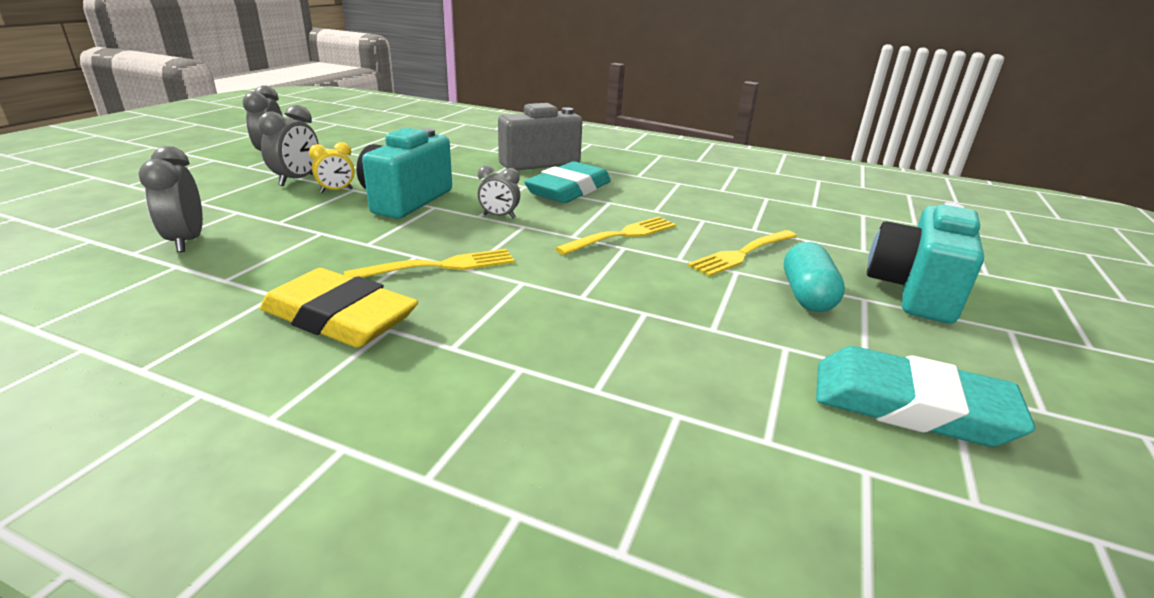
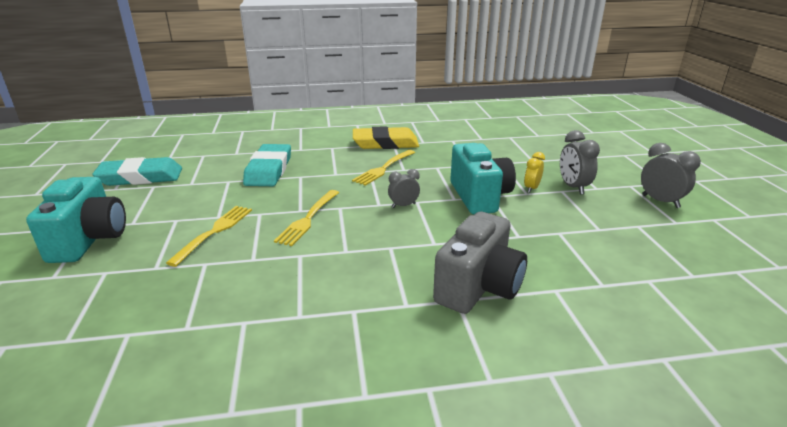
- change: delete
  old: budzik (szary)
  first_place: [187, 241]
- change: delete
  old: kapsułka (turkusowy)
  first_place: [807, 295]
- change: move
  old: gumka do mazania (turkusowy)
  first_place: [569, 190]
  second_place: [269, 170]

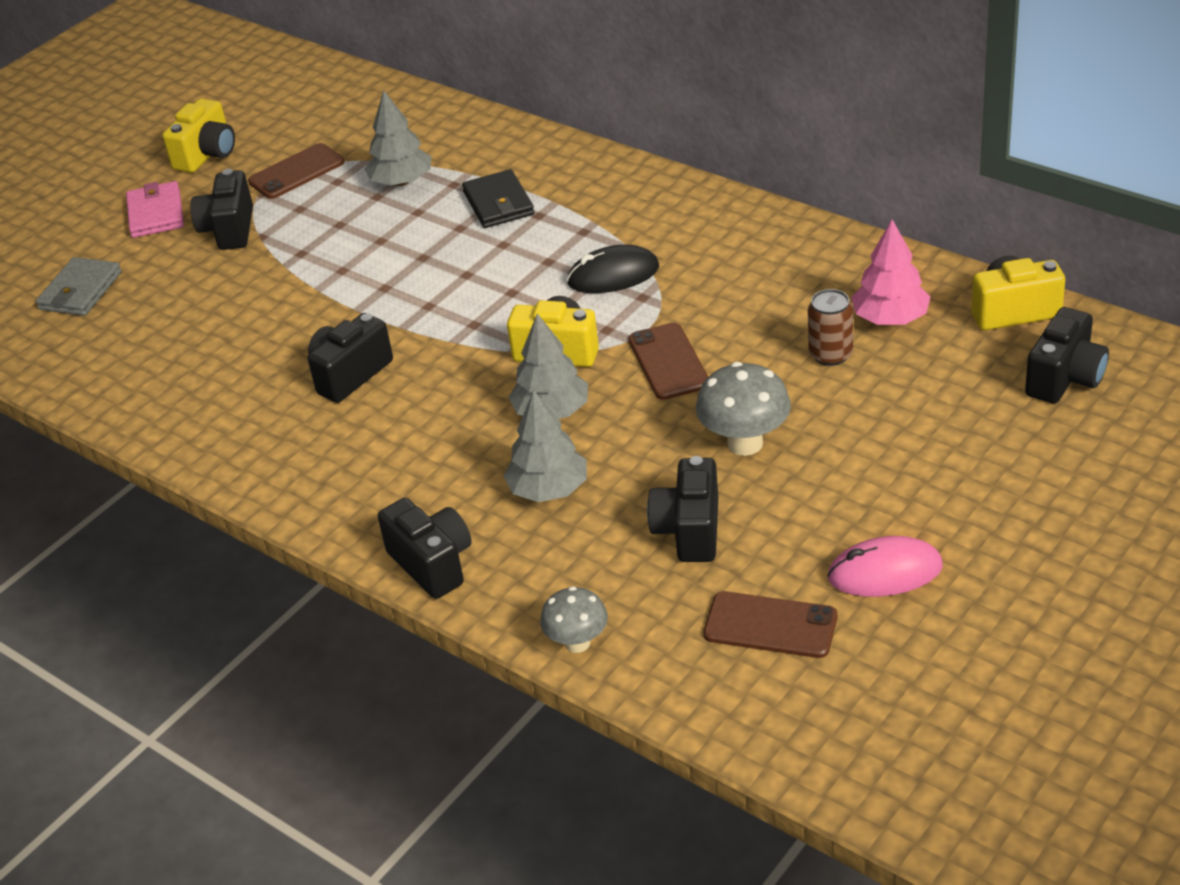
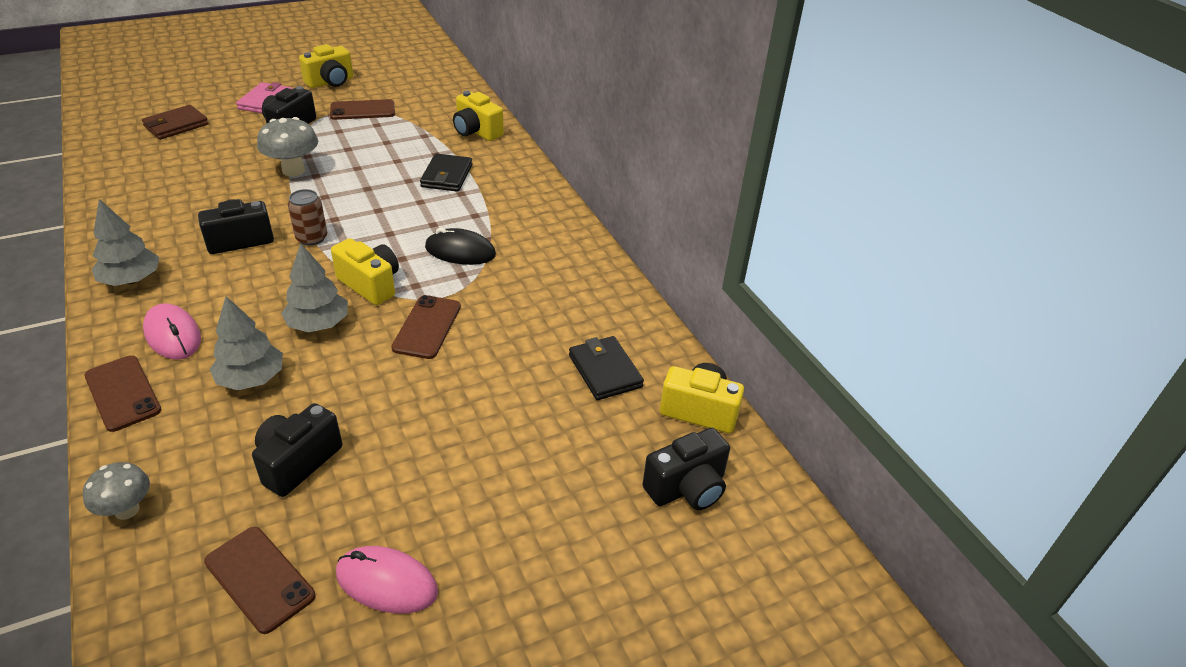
- change: insert
  new: myszka (różowy)
  second_place: [173, 335]
- change: insert
  new: aparat fotograficzny (żółty)
  second_place: [476, 132]
- change: move
  old: drzewko (szary)
  first_place: [401, 182]
  second_place: [131, 280]
- change: move
  old: grzyb (szary)
  first_place: [745, 443]
  second_place: [293, 170]
- change: move
  old: puszka (brązowy)
  first_place: [830, 354]
  second_place: [312, 238]
- change: replace
  old: aparat fotograficzny (czarny)
  new: telefon (brązowy)
  first_place: [432, 564]
  second_place: [123, 393]
- change: replace
  old: drzewko (różowy)
  new: portfel (czarny)
  first_place: [890, 318]
  second_place: [605, 371]
- change: recolor
  old: portfel (szary)
  new: portfel (brązowy)
  first_place: [80, 291]
  second_place: [176, 125]

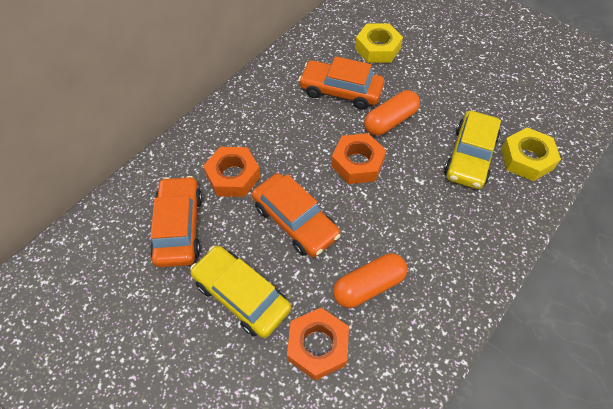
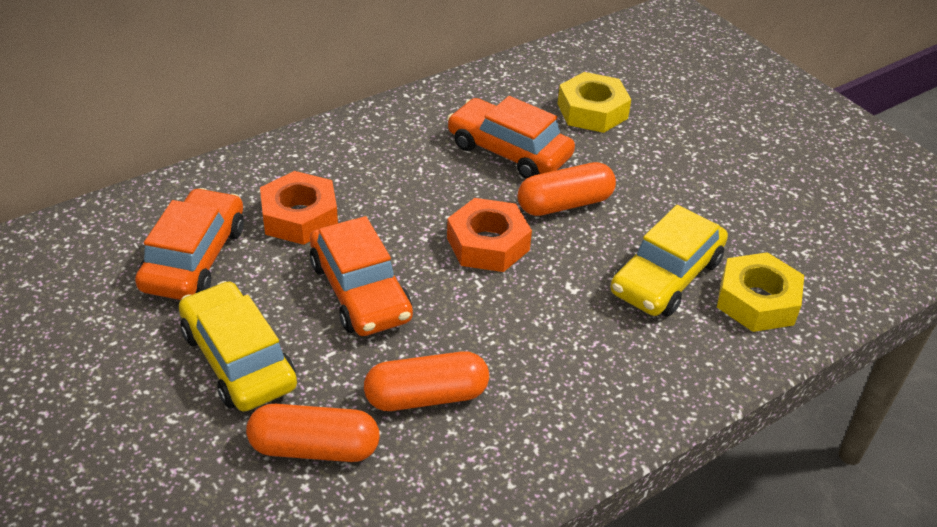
- change: replace
  old: nakrętka (pomarańczowy)
  new: kapsułka (pomarańczowy)
  first_place: [318, 346]
  second_place: [314, 448]

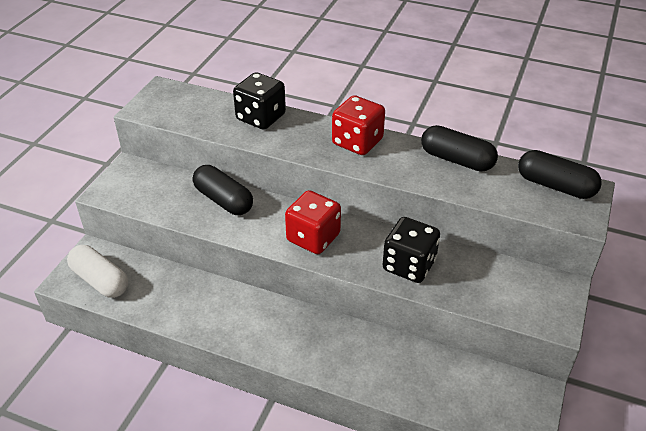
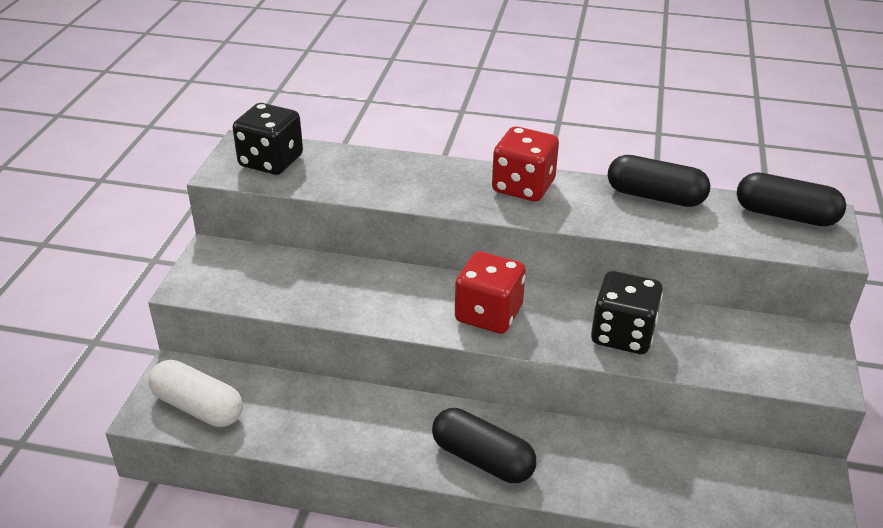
- change: move
  old: kapsułka (czarny)
  first_place: [223, 200]
  second_place: [482, 459]
- change: move
  old: kostka do gry (czarny)
  first_place: [260, 117]
  second_place: [271, 161]

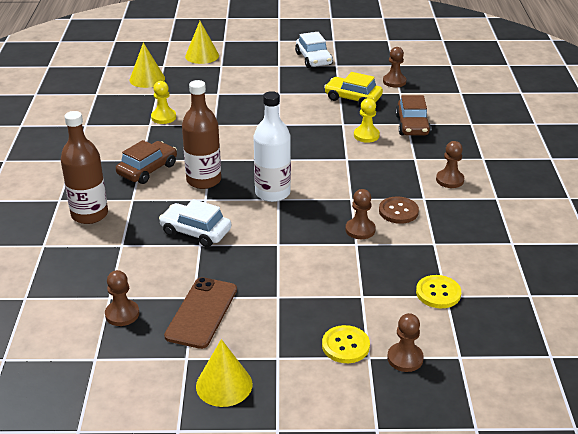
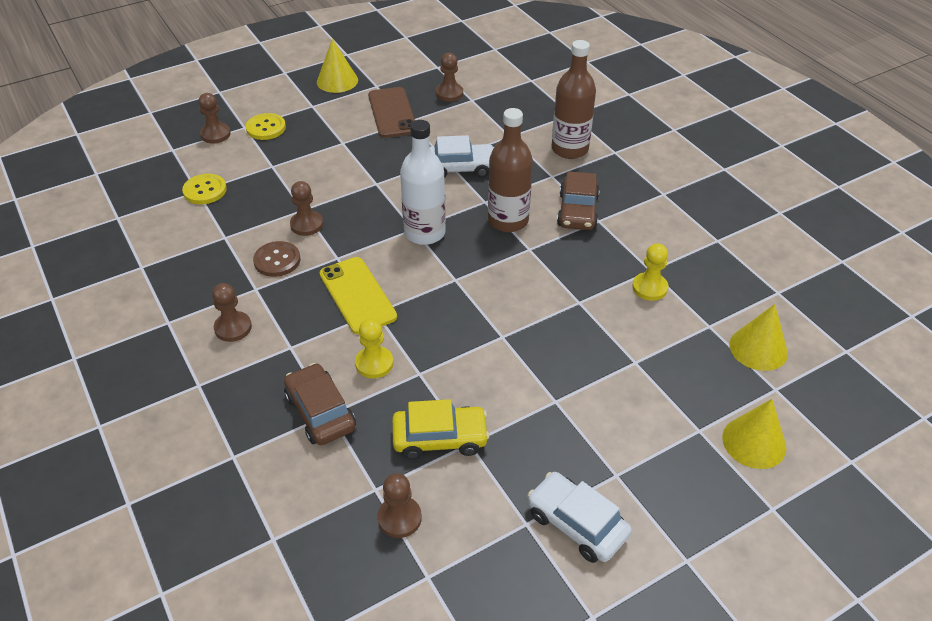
- change: insert
  new: telefon (żółty)
  second_place: [357, 295]

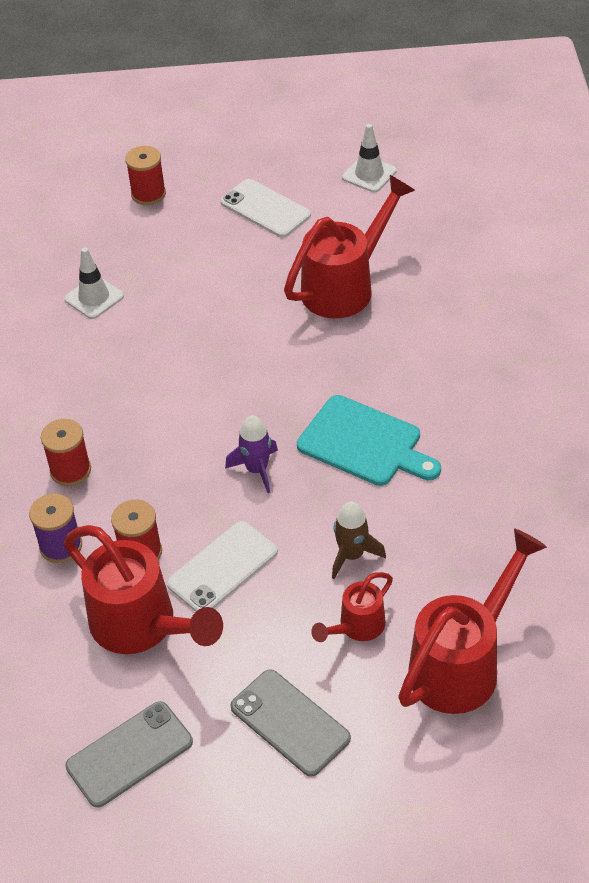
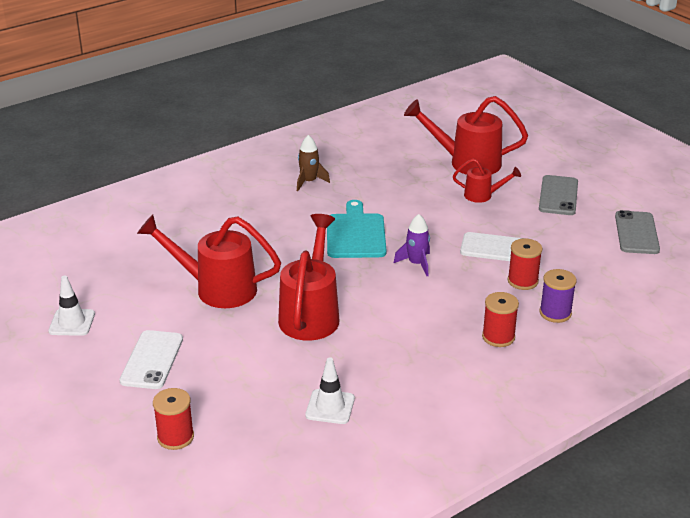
- change: move
  old: konewka (czerwony)
  first_place: [142, 626]
  second_place: [311, 314]
- change: move
  old: rakieta (brązowy)
  first_place: [352, 555]
  second_place: [309, 182]
- change: rotate
  old: telefon (szary)
  first_place: [129, 754]
  second_place: [636, 233]
  degrees: 75

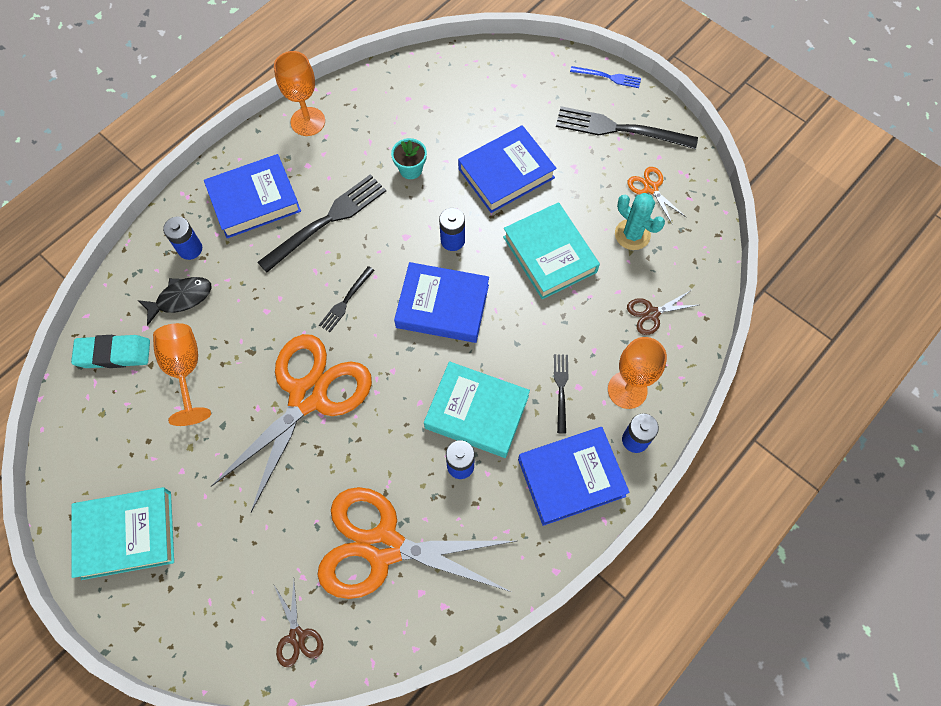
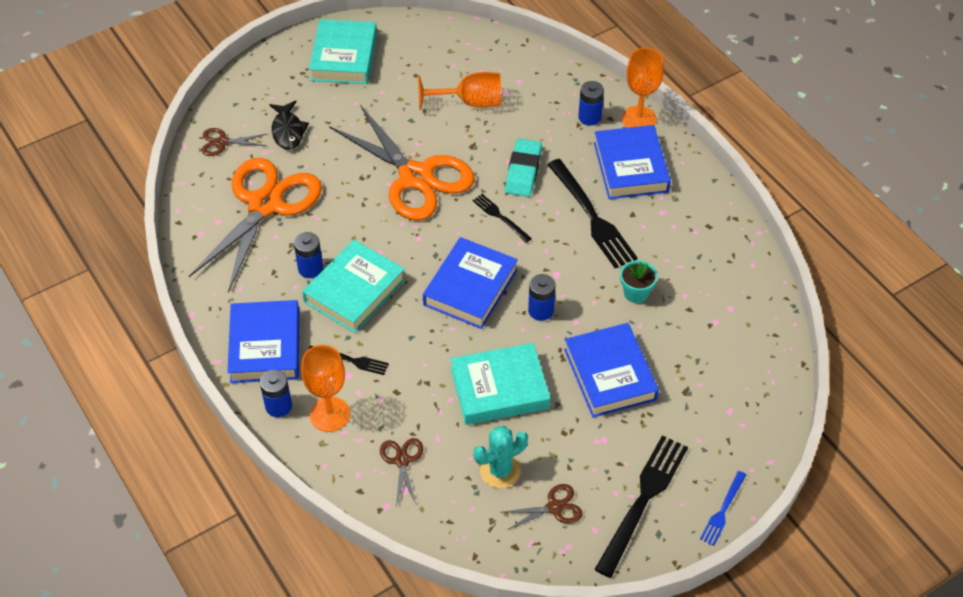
- change: move
  old: gumka do mazania (turkusowy)
  first_place: [114, 354]
  second_place: [523, 171]
- change: move
  old: ryba (czarny)
  first_place: [181, 298]
  second_place: [288, 131]
- change: move
  old: kielich (pomarańczowy)
  first_place: [308, 121]
  second_place: [639, 119]
- change: recolor
  old: nożyczki (pomarańczowy)
  new: nożyczki (brązowy)
  first_place: [651, 188]
  second_place: [554, 507]

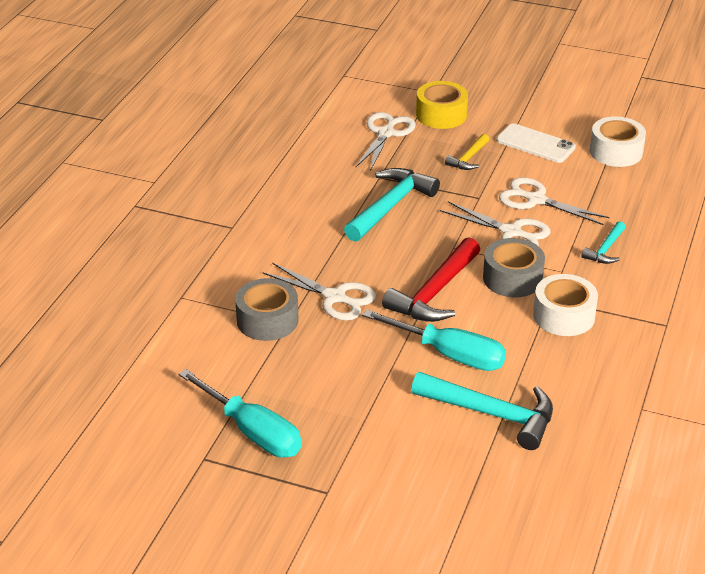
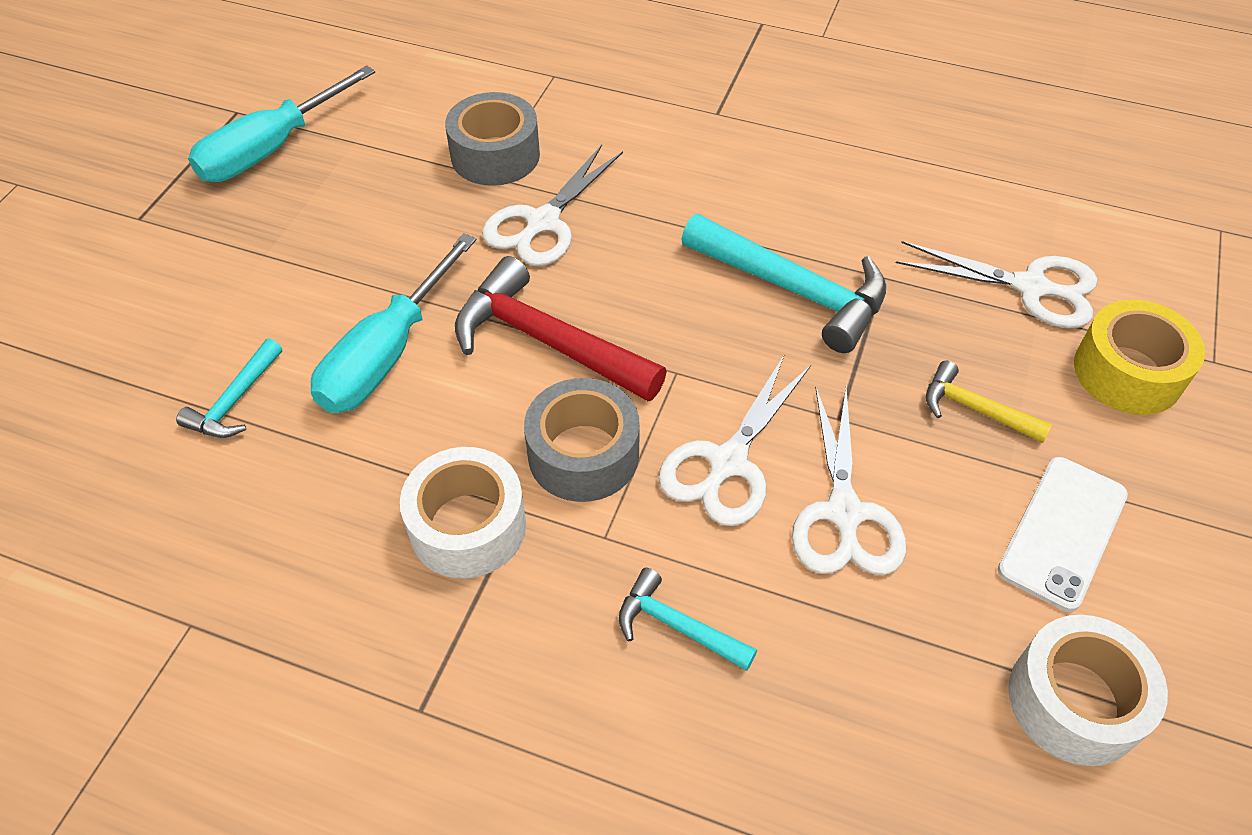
- change: rotate
  old: nożyczki (biały)
  first_place: [535, 200]
  second_place: [844, 513]
  degrees: 150
- change: resize
  old: młotek (turkusowy)
  first_place: [492, 414]
  second_place: [235, 401]
  factor: 0.53

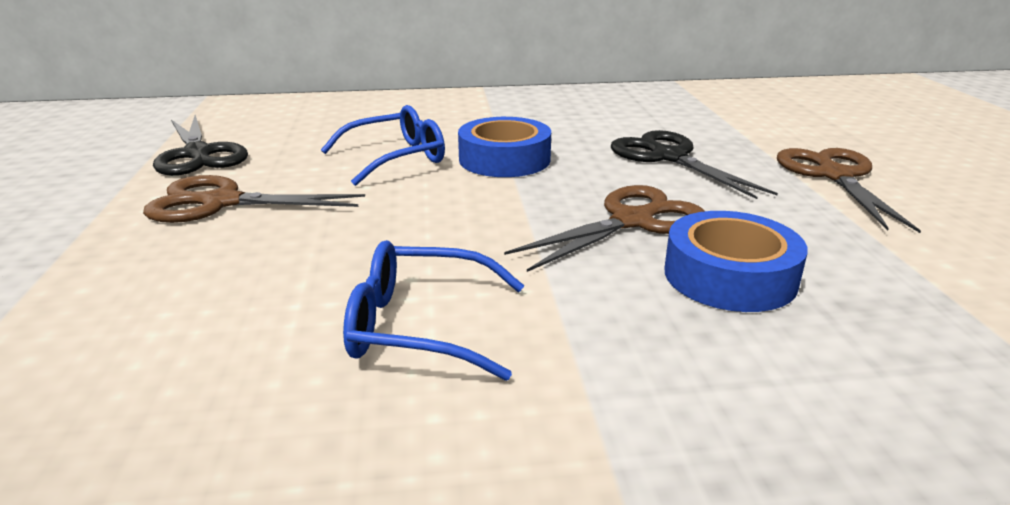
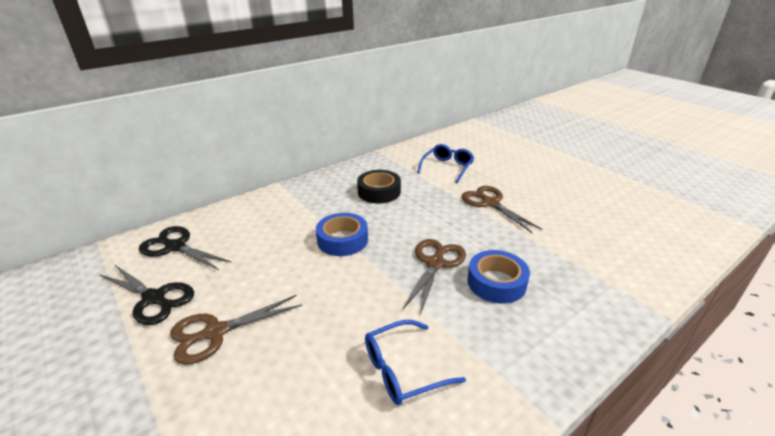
- change: insert
  new: taśma klejąca (czarny)
  second_place: [379, 192]
- change: move
  old: okulary (niebieski)
  first_place: [396, 158]
  second_place: [447, 167]
- change: move
  old: nożyczki (czarny)
  first_place: [668, 157]
  second_place: [175, 246]

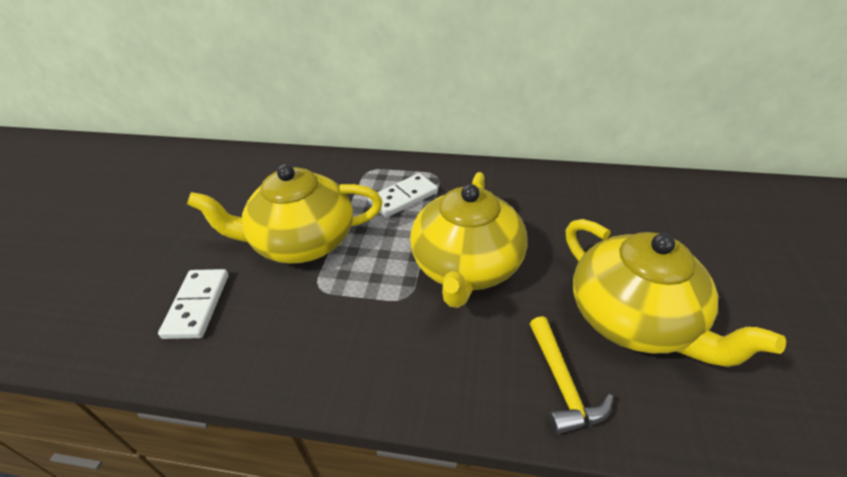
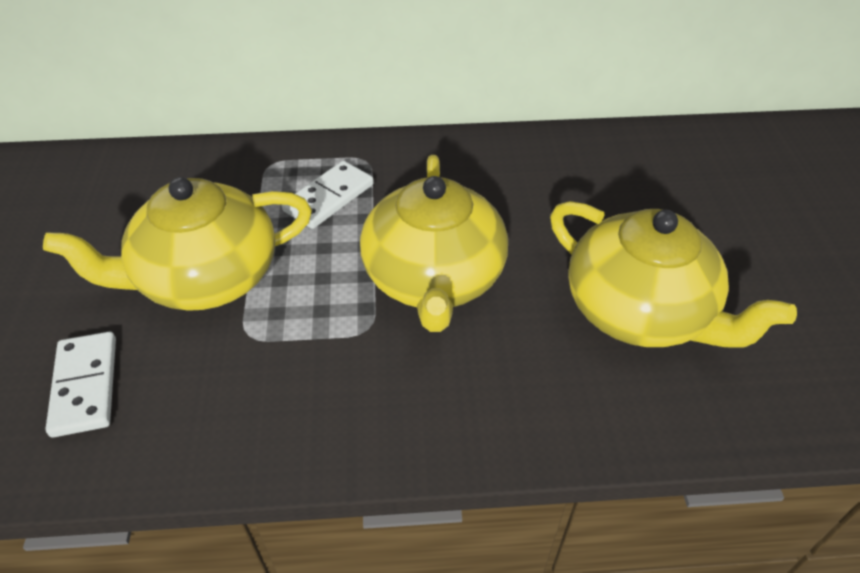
- change: delete
  old: młotek (żółty)
  first_place: [562, 383]

